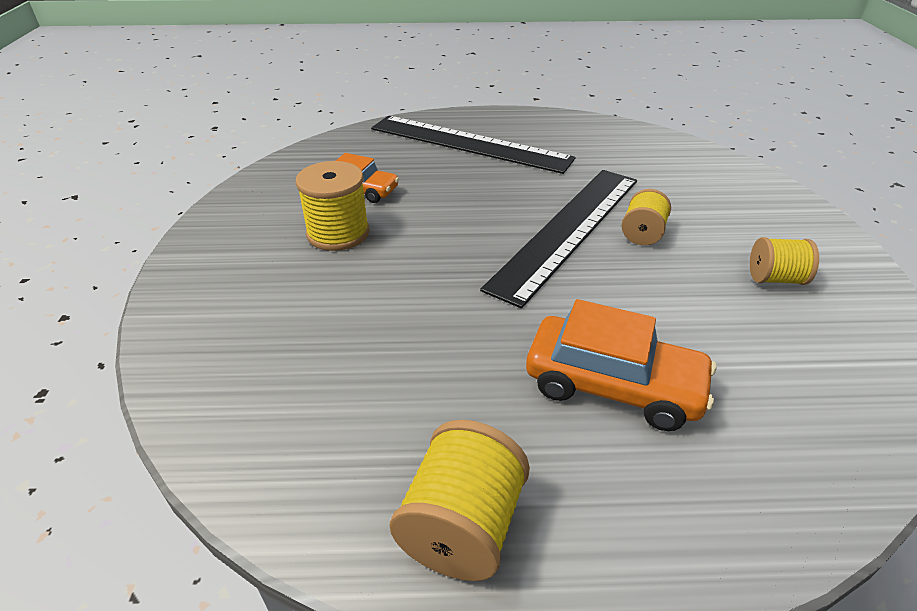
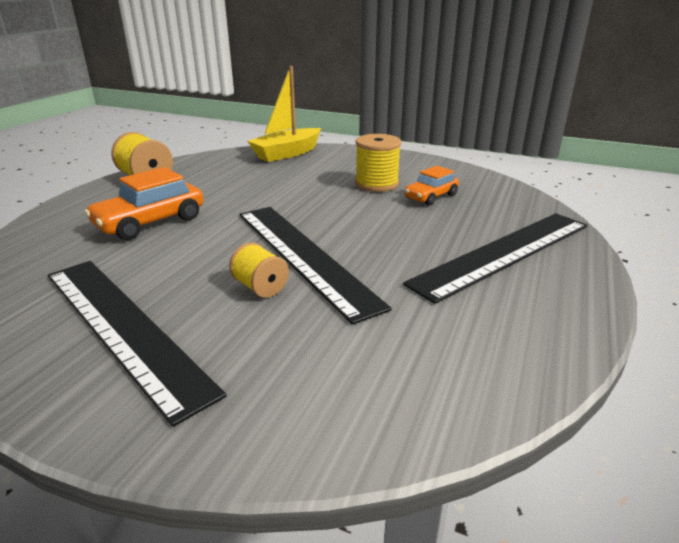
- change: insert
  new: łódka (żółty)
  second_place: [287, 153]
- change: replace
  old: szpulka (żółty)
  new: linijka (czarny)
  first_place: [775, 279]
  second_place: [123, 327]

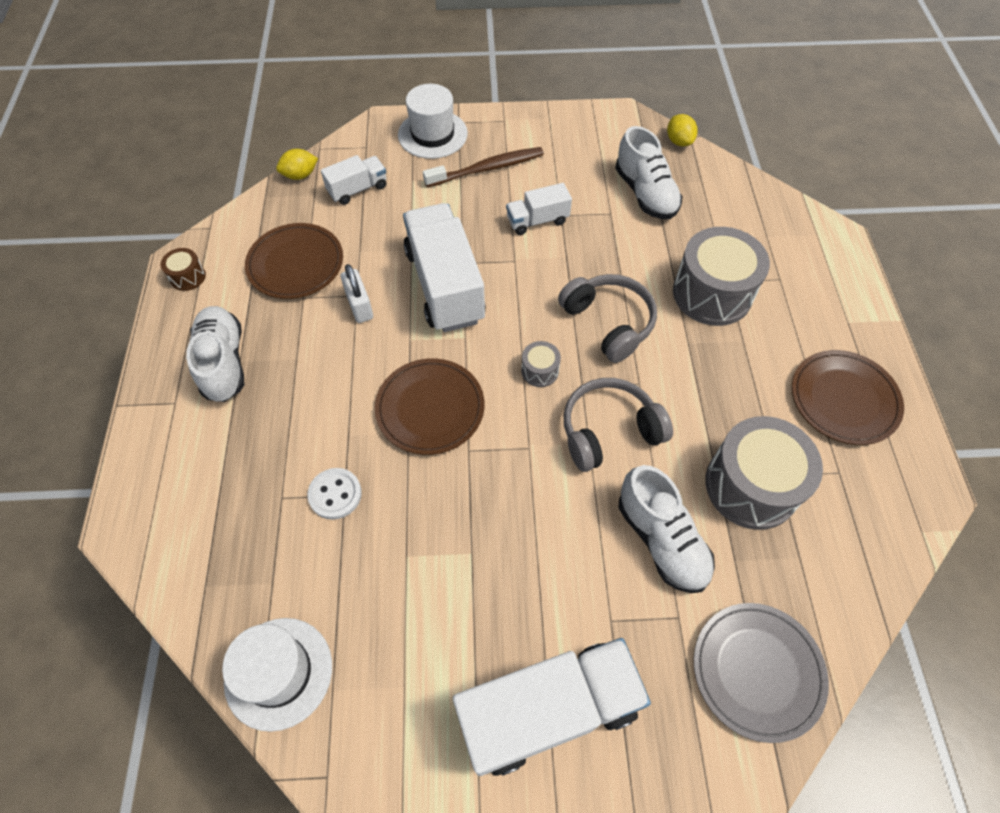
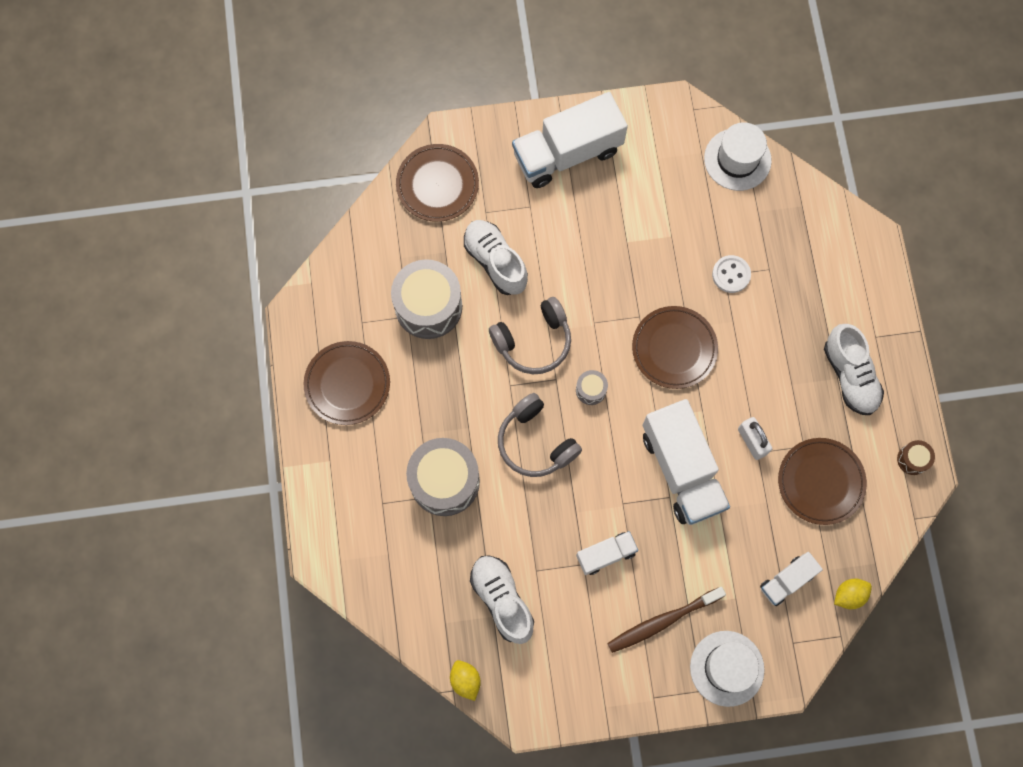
- change: recolor
  old: talerz (szary)
  new: talerz (brązowy)
  first_place: [757, 671]
  second_place: [437, 184]

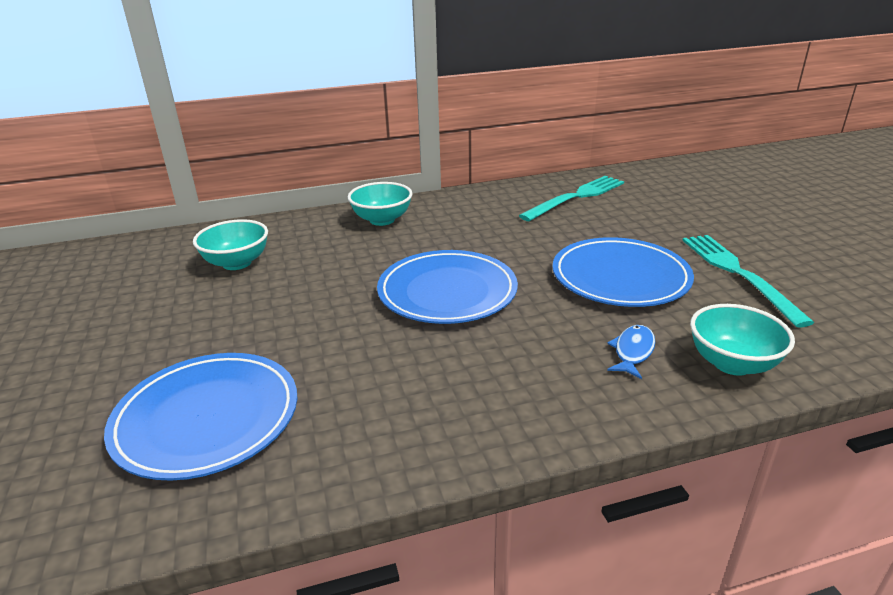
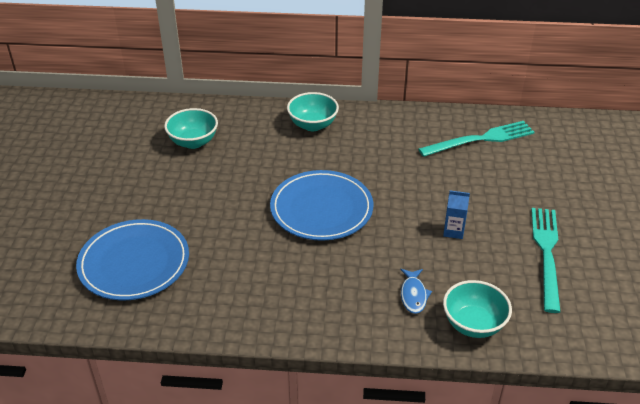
- change: replace
  old: talerz (niebieski)
  new: karton mleka (niebieski)
  first_place: [620, 277]
  second_place: [453, 231]
- change: rotate
  old: ryba (niebieski)
  first_place: [632, 352]
  second_place: [413, 295]
  degrees: 135

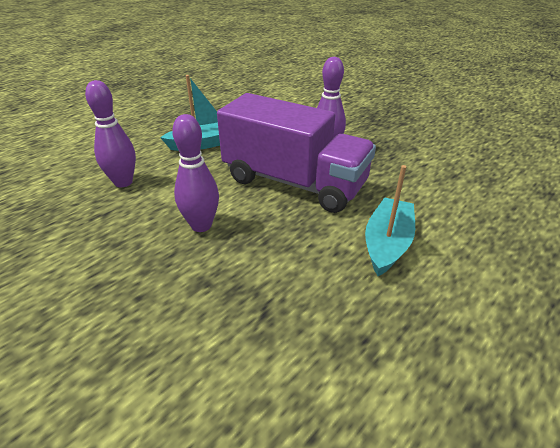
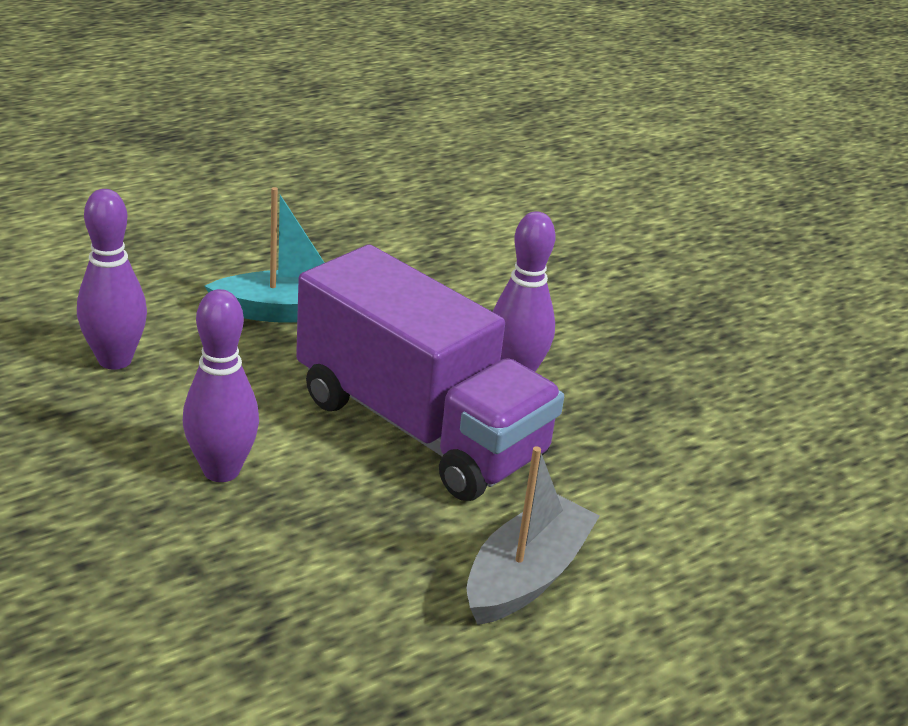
- change: recolor
  old: łódka (turkusowy)
  new: łódka (szary)
  first_place: [387, 244]
  second_place: [526, 576]

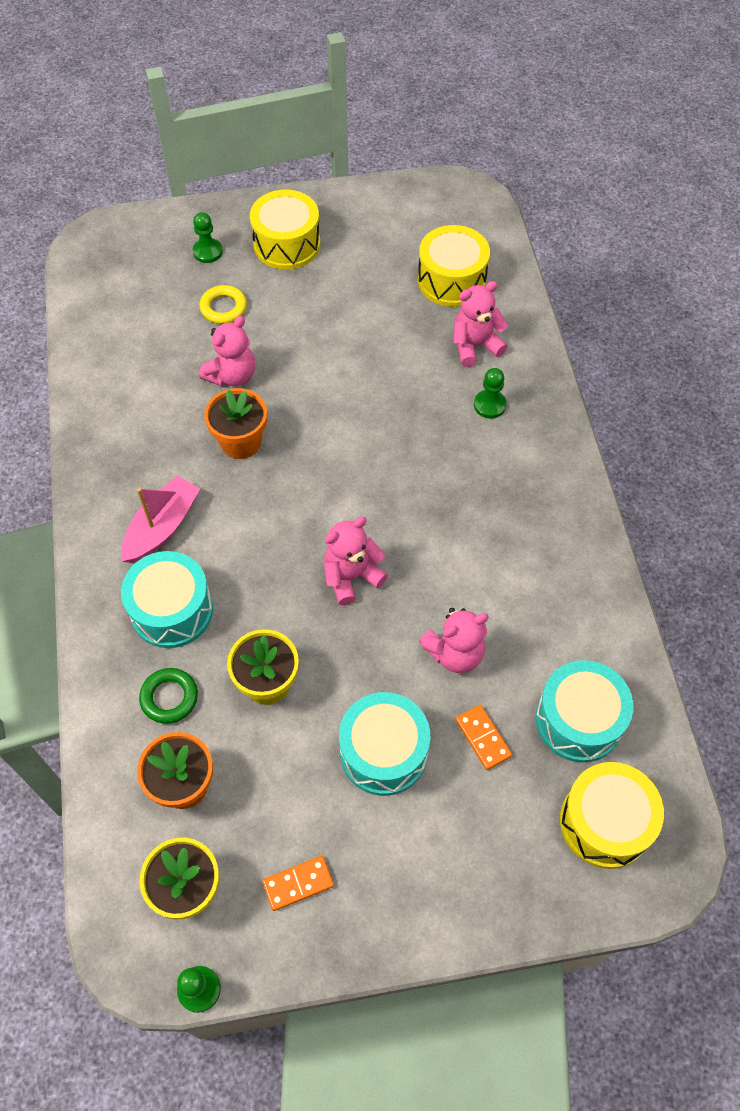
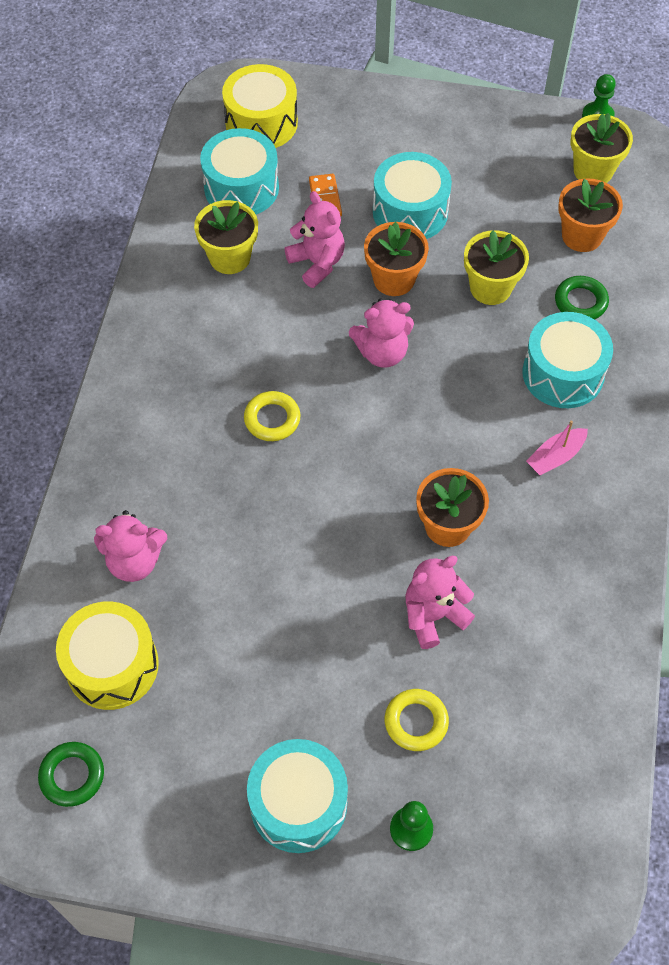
- change: delete
  old: kostka domina (pomarańczowy)
  first_place: [298, 884]
- change: delete
  old: pionek (zielony)
  first_place: [489, 405]
- change: insert
  new: pierścień (zielony)
  second_place: [72, 776]
- change: insert
  new: doniczka (żółty)
  second_place: [230, 257]
- change: insert
  new: pierścień (żółty)
  second_place: [272, 419]
- change: insert
  new: doniczka (pomarańczowy)
  second_place: [394, 279]
- change: recolor
  old: bęben (żółty)
  new: bęben (turkusowy)
  first_place: [287, 244]
  second_place: [298, 803]
- change: rotate
  old: miś (różowy)
  first_place: [455, 653]
  second_place: [317, 263]
  degrees: 60
- change: resize
  old: łódka (różowy)
  first_place: [162, 527]
  second_place: [555, 457]
  factor: 0.64

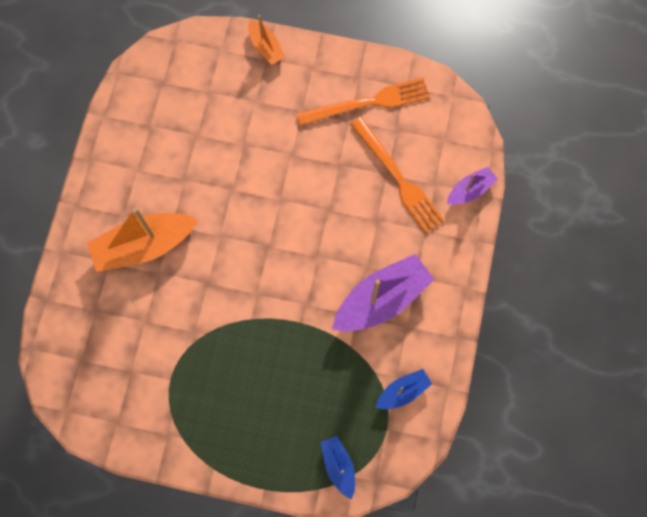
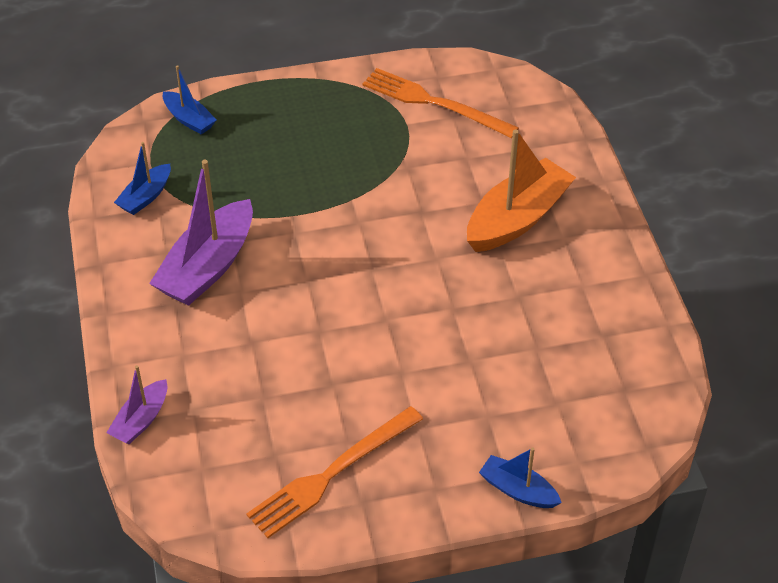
- change: move
  old: widelec (pomarańczowy)
  first_place: [398, 178]
  second_place: [434, 103]
- change: recolor
  old: łódka (pomarańczowy)
  new: łódka (niebieski)
  first_place: [265, 47]
  second_place: [518, 490]

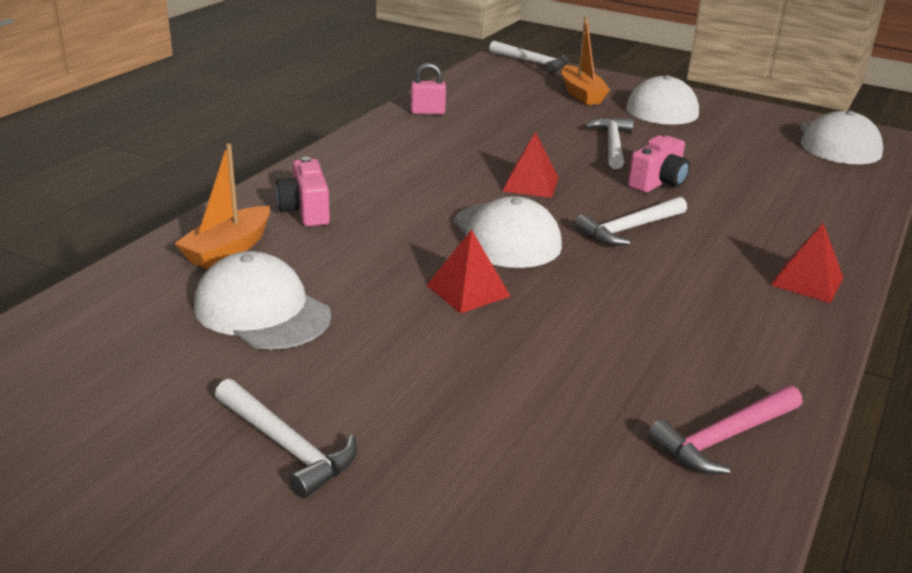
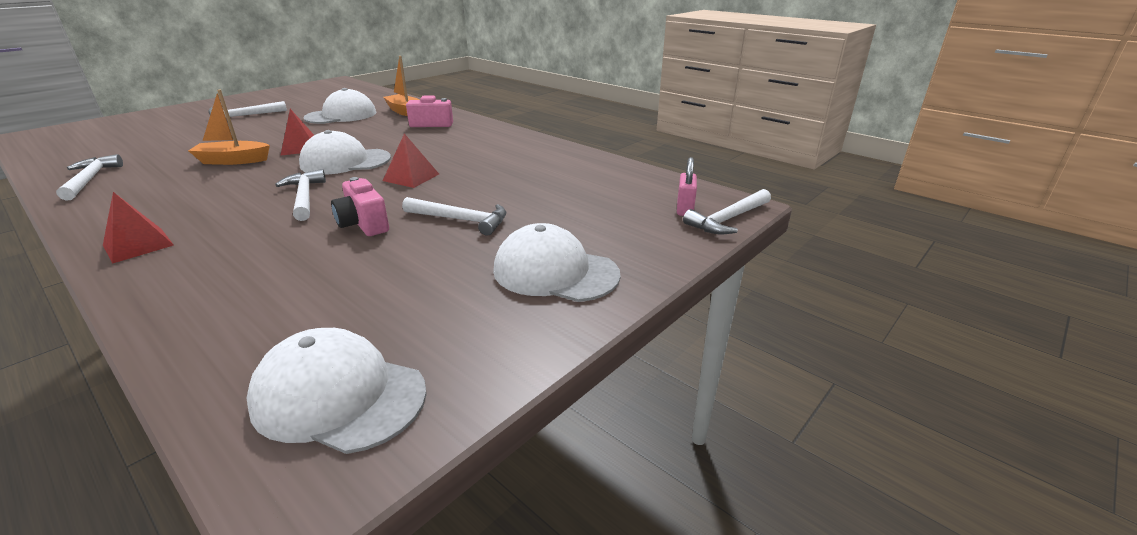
- change: move
  old: kłódka (różowy)
  first_place: [427, 112]
  second_place: [684, 209]
- change: move
  old: łódka (pomarańczowy)
  first_place: [581, 94]
  second_place: [233, 161]
- change: recolor
  old: młotek (różowy)
  new: młotek (biały)
  first_place: [723, 438]
  second_place: [90, 179]

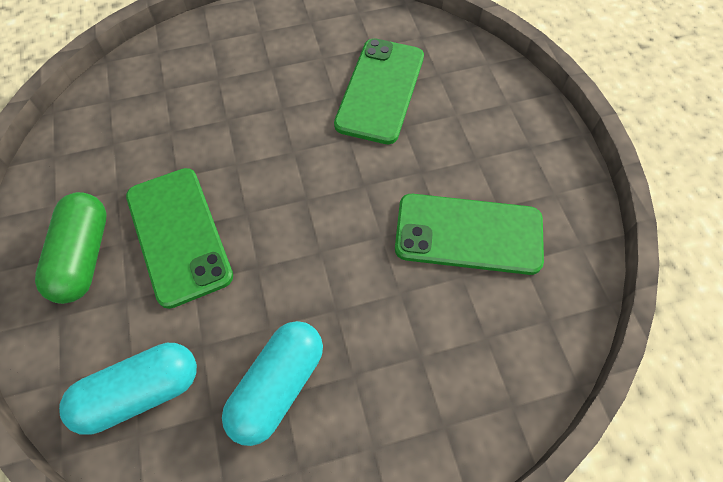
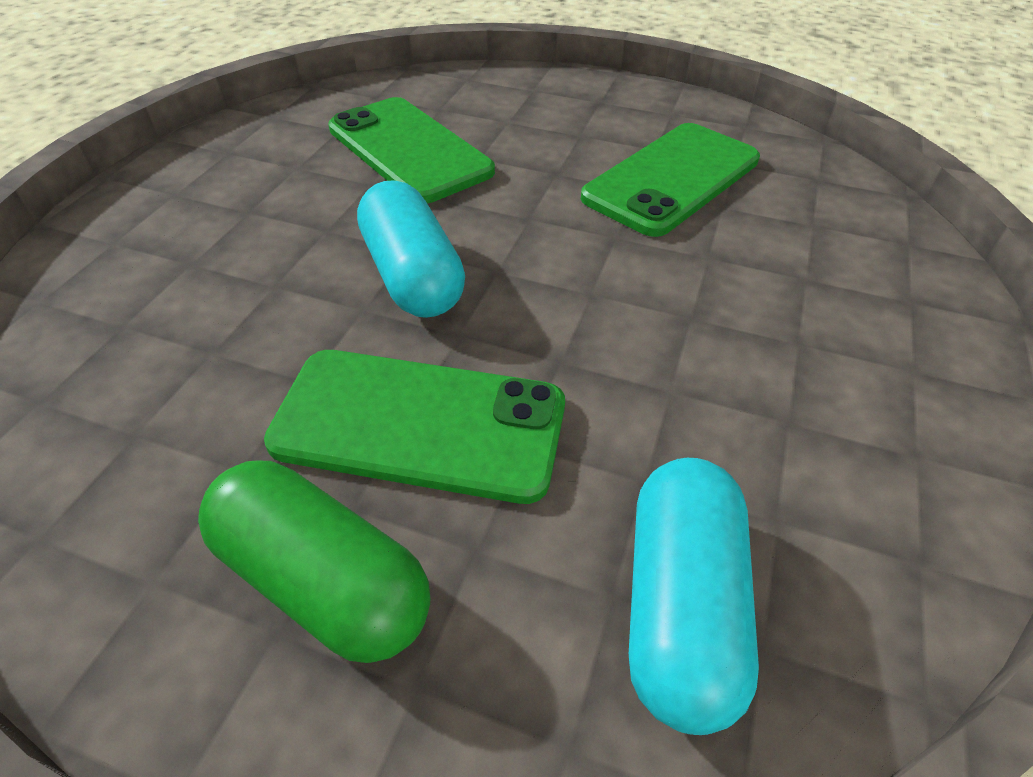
- change: move
  old: kapsułka (turkusowy)
  first_place: [278, 386]
  second_place: [413, 276]

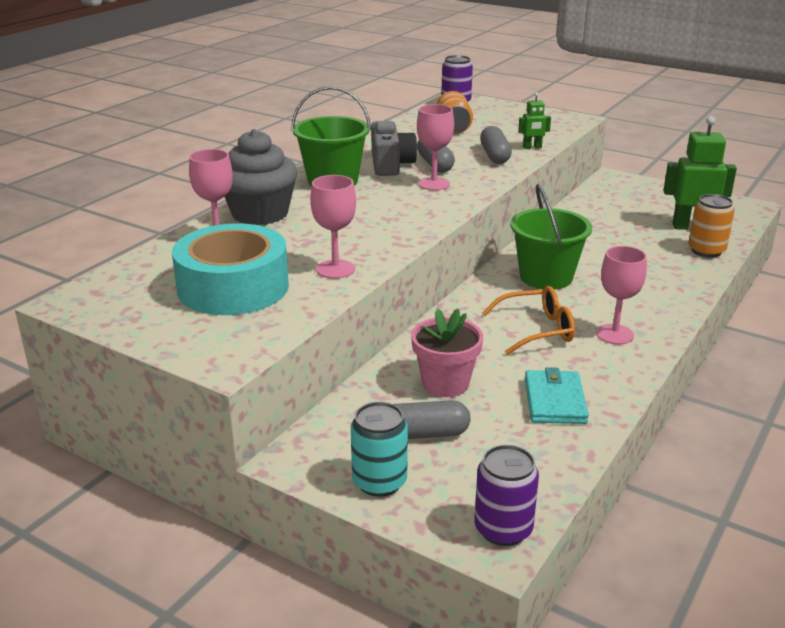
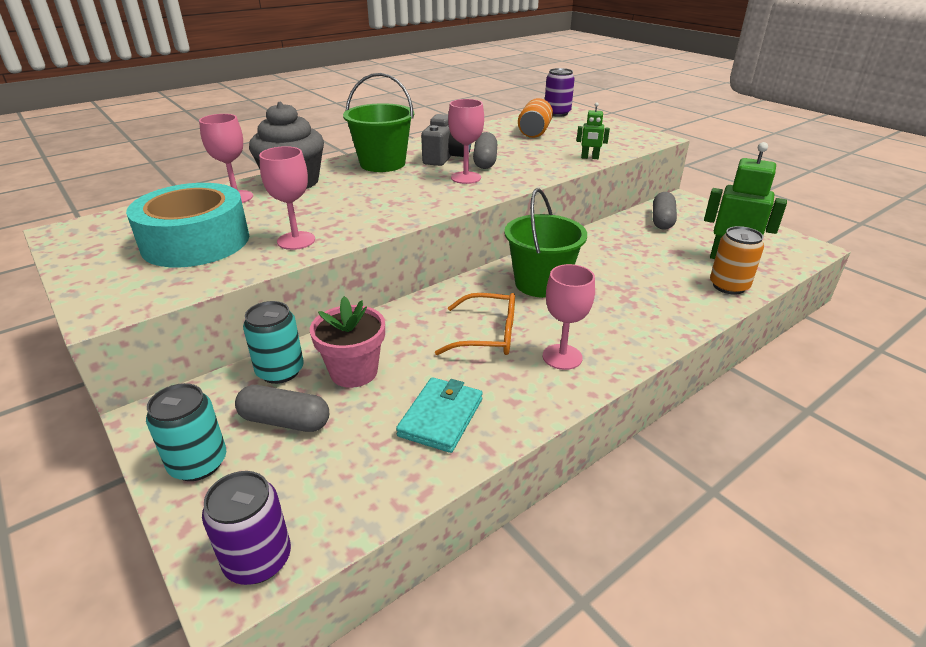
- change: insert
  new: puszka (turkusowy)
  second_place: [280, 371]
- change: move
  old: kapsułka (szary)
  first_place: [495, 156]
  second_place: [662, 220]

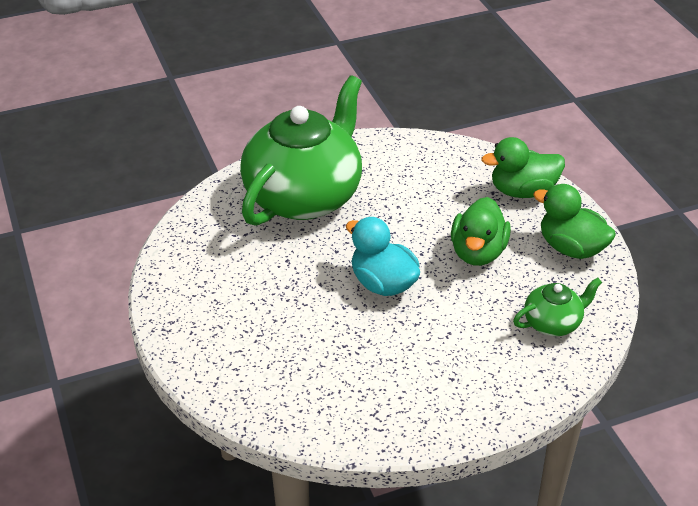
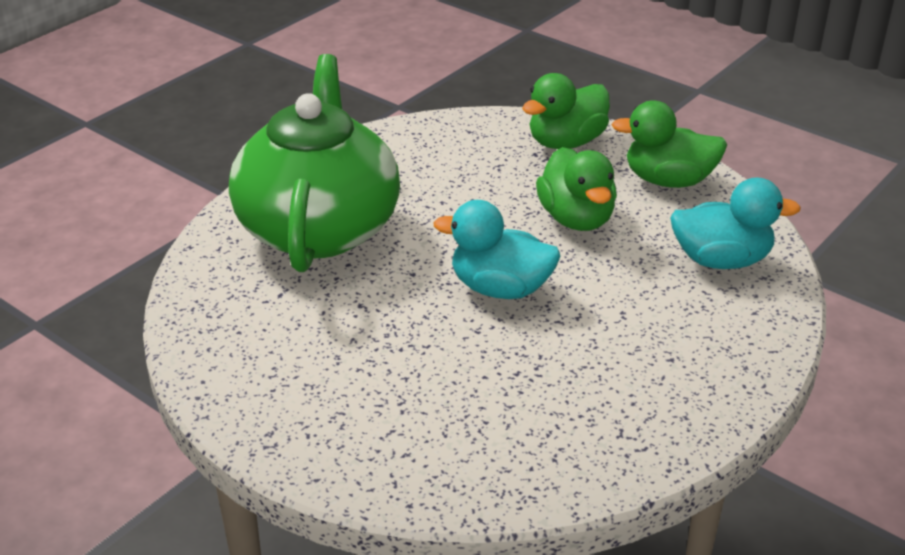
- change: replace
  old: imbryk (zielony)
  new: kaczka (turkusowy)
  first_place: [553, 323]
  second_place: [721, 260]

